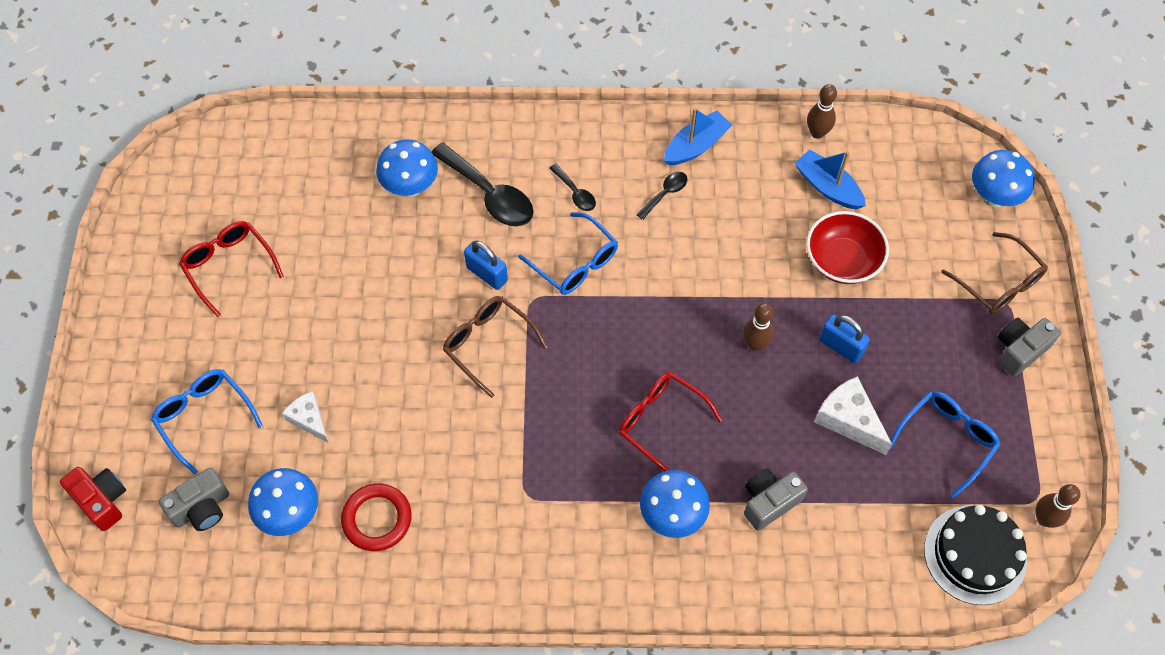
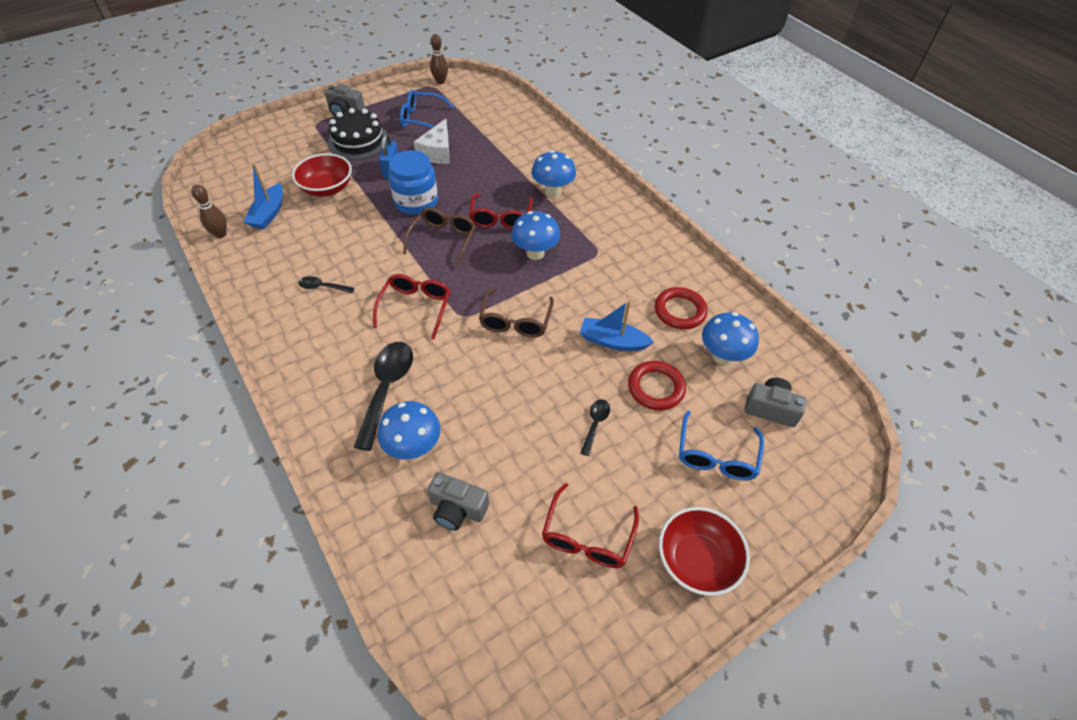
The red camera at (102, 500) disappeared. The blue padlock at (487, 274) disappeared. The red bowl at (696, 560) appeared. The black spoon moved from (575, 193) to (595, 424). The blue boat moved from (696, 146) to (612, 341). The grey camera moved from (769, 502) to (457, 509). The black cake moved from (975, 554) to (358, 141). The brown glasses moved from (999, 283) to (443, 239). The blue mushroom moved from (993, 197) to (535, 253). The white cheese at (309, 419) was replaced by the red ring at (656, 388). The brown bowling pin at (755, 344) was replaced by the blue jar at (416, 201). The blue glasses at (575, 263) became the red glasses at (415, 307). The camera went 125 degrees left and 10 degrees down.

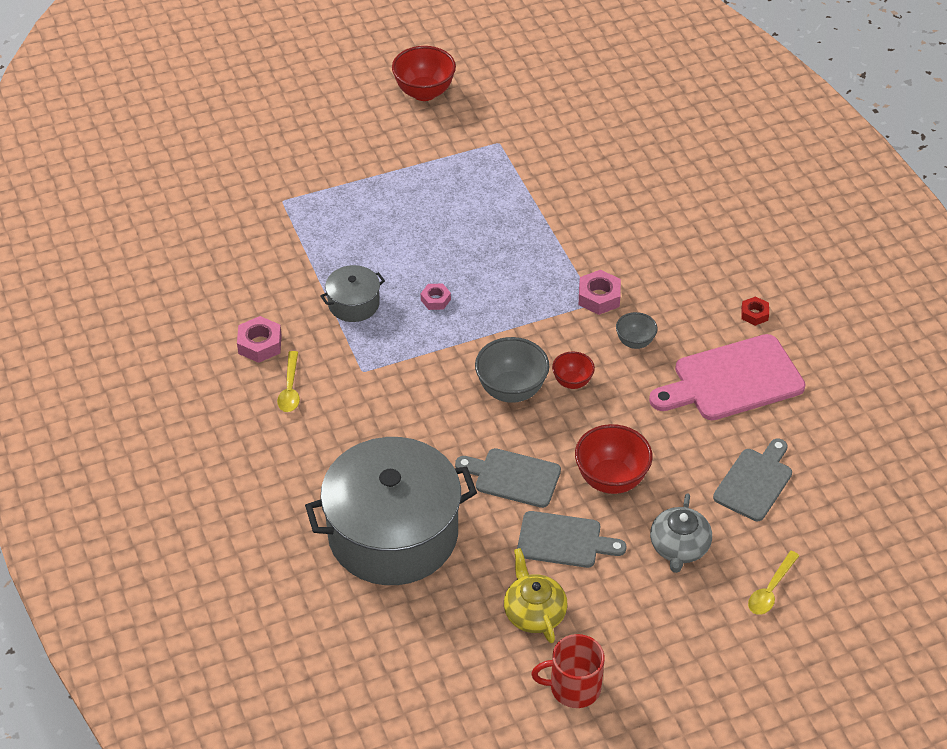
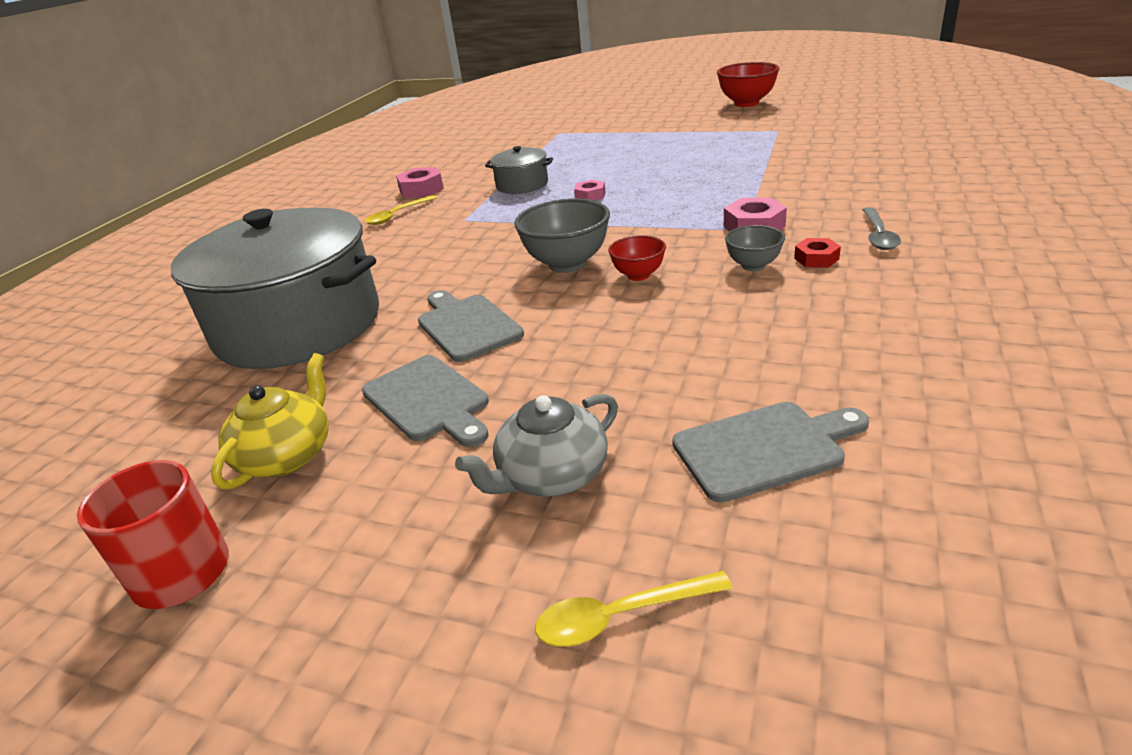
The red bowl at (611, 479) disappeared. The pink cutting board at (732, 380) disappeared. The grey spoon at (878, 235) appeared. The red nut moved from (754, 314) to (816, 259). The camera went 45 degrees right and 15 degrees down.

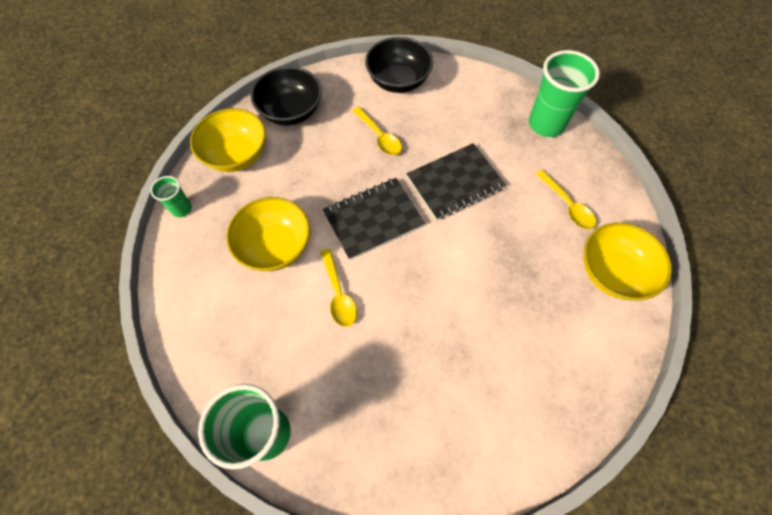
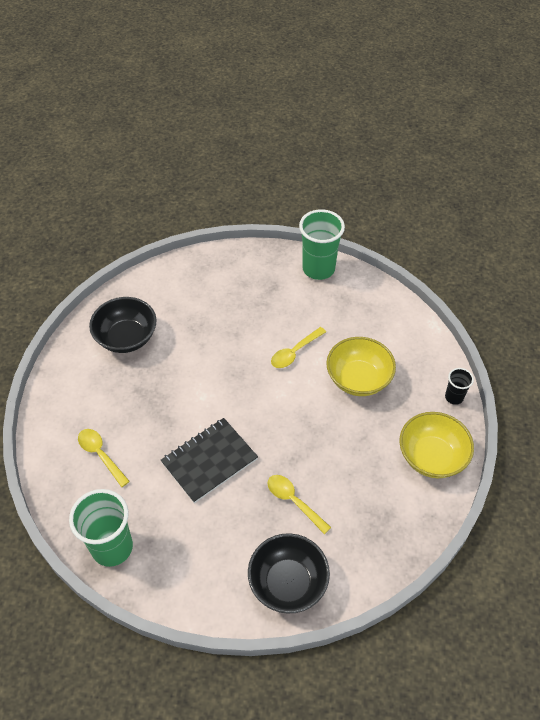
The black notebook at (373, 219) disappeared. The yellow bowl at (612, 272) disappeared. The black bowl moved from (291, 111) to (126, 337). The green cup at (182, 209) became the black cup at (454, 397). The yellow spoon at (338, 294) turned 105 degrees counterclockwise. The camera went 170 degrees right and 10 degrees down.

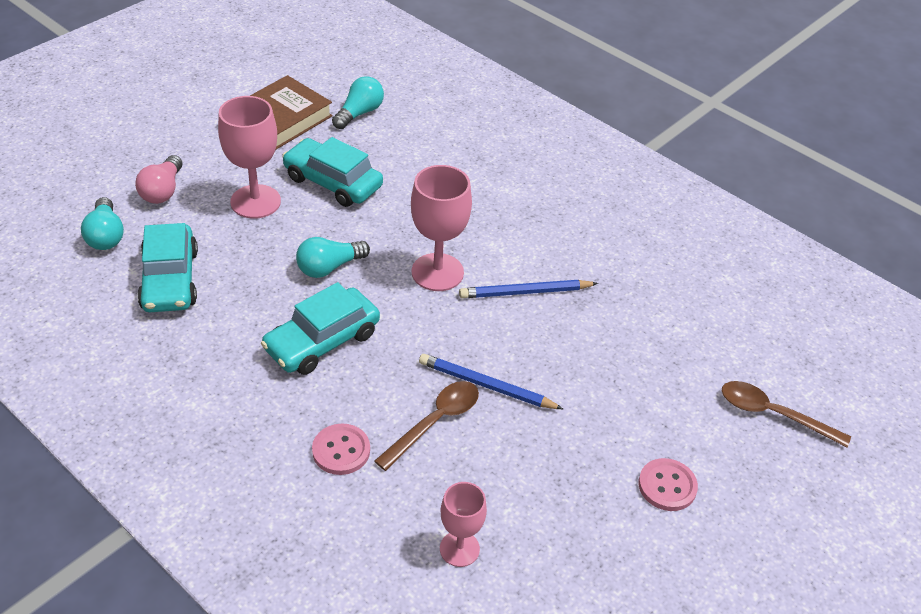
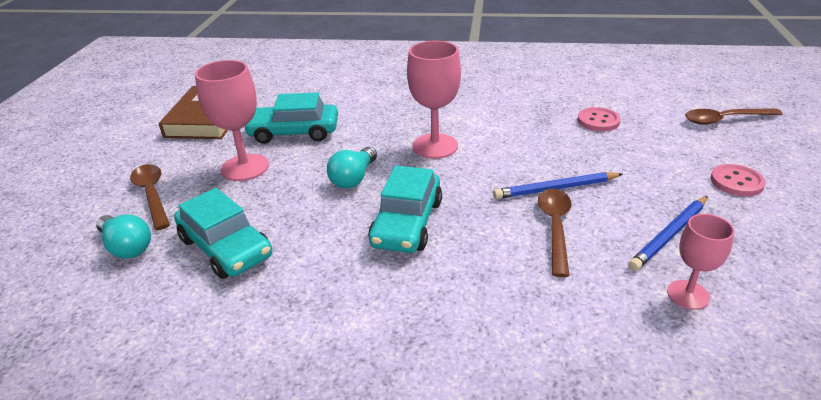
The turquoise light bulb at (359, 113) disappeared. The pink button moved from (341, 450) to (598, 121). The blue pencil moved from (525, 292) to (669, 235). The pink light bulb at (163, 191) was replaced by the brown spoon at (152, 195). The camera went 30 degrees left and 10 degrees down.

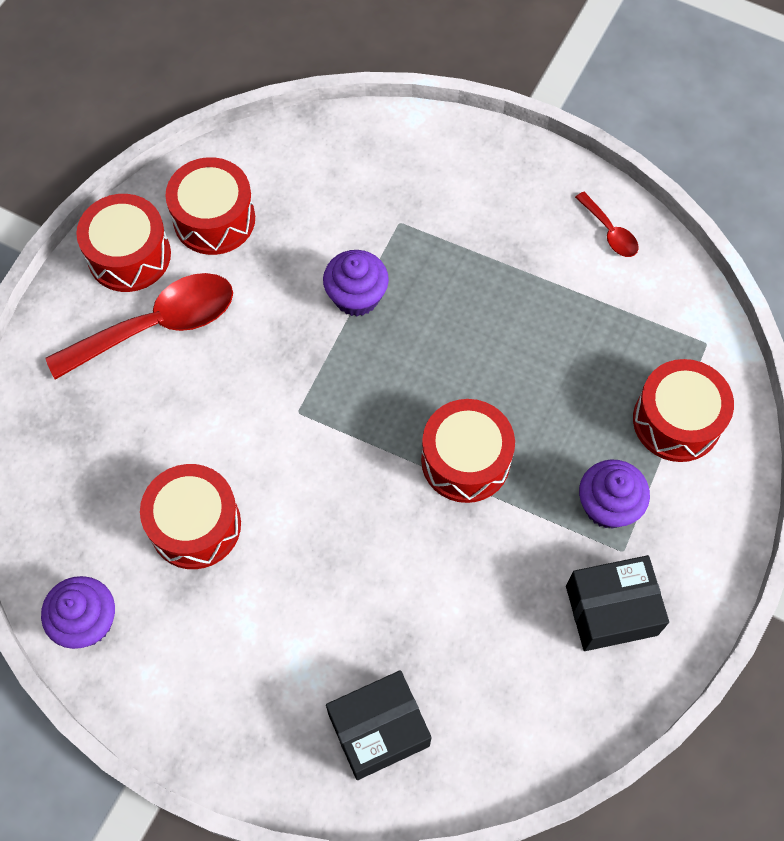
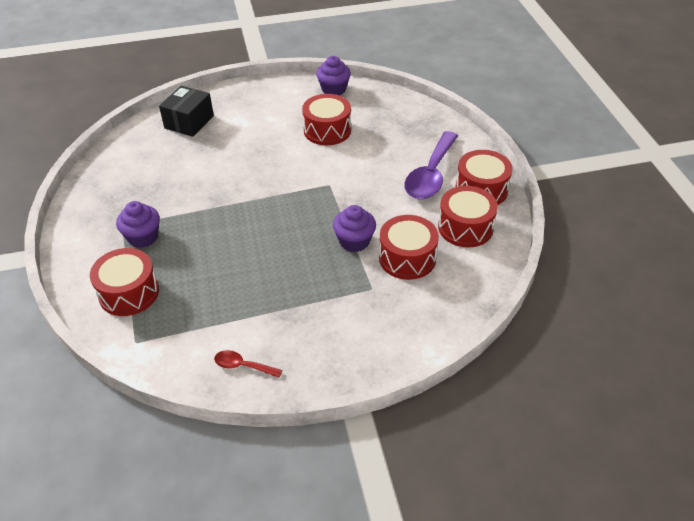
The black box at (611, 610) disappeared. The red drum moved from (465, 460) to (407, 258). The red spoon at (156, 326) became the purple spoon at (431, 174). The camera went 140 degrees right and 20 degrees down.

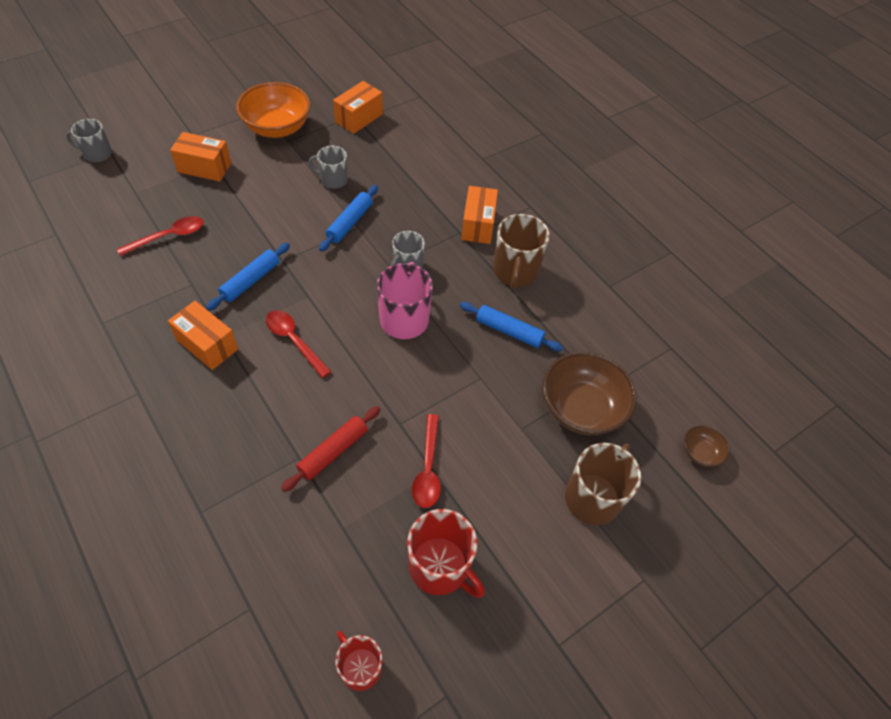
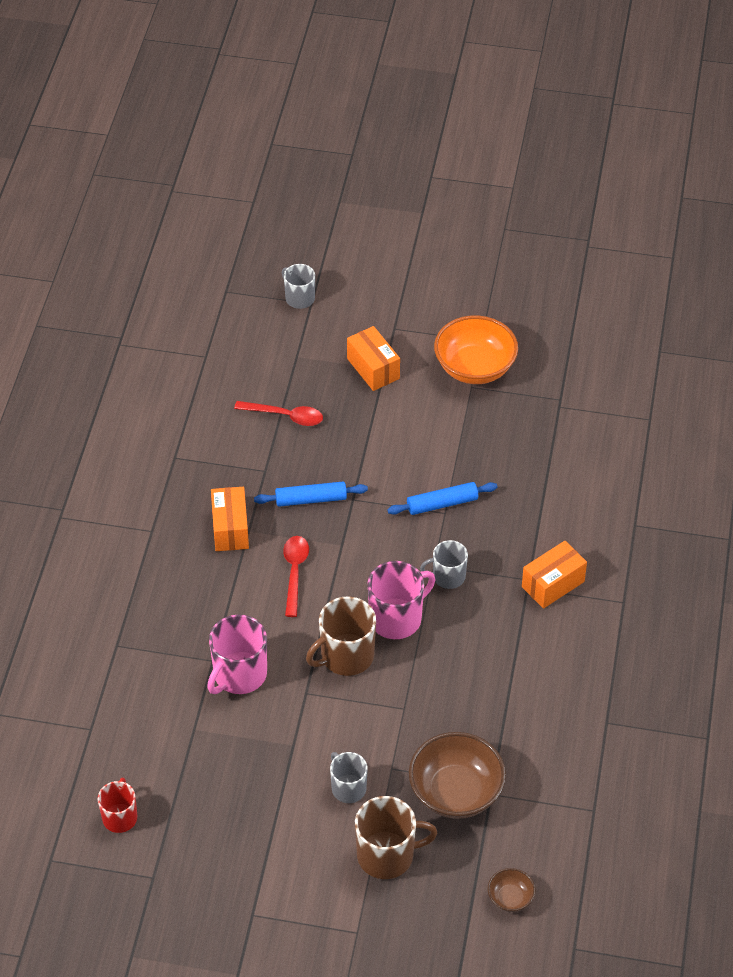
The orange box at (359, 118) disappeared. The red mug at (440, 567) disappeared. The red spoon at (428, 469) disappeared. The blue rolling pin at (509, 331) disappeared. The grey mug moved from (333, 180) to (348, 788). The brown mug moved from (515, 271) to (346, 656). The red rolling pin at (333, 451) was replaced by the pink mug at (239, 674). The camera went 50 degrees right and 5 degrees down.

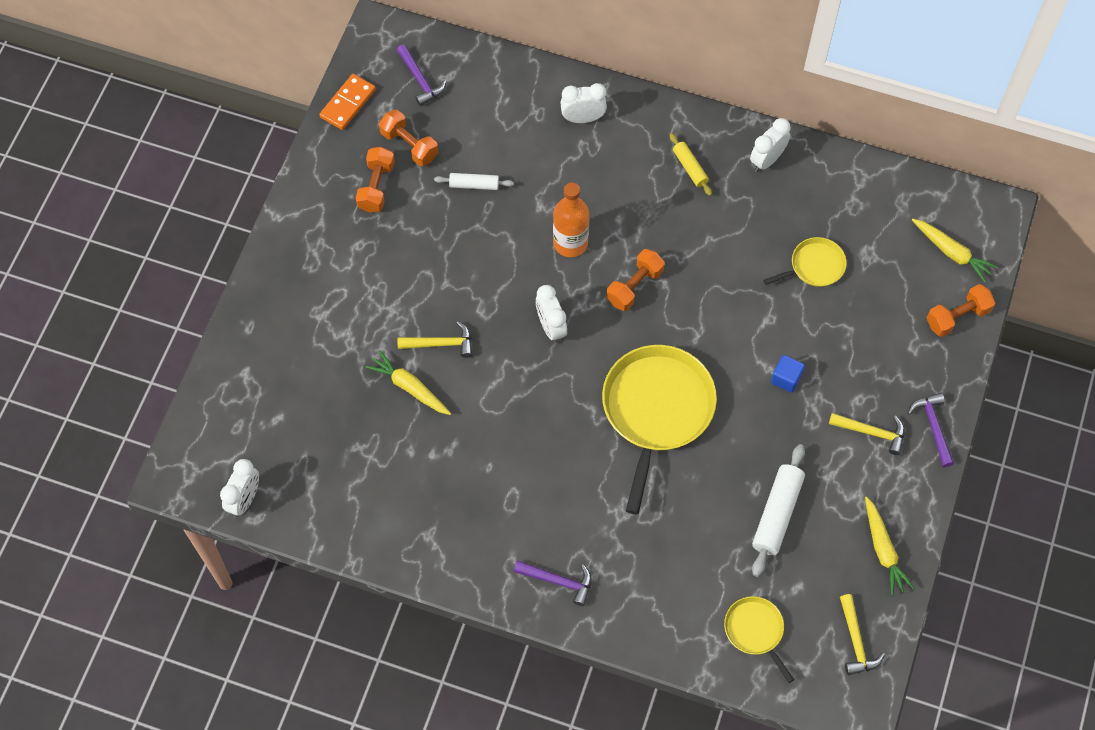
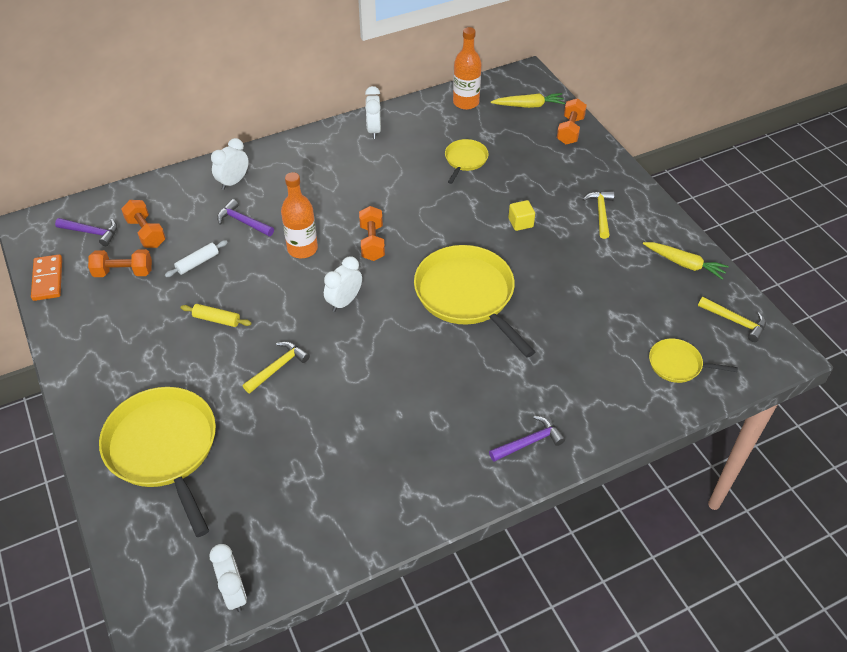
The yellow carrot at (409, 387) disappeared. The white rolling pin at (777, 514) disappeared. The yellow pan at (164, 448) appeared. The orange bottle at (466, 102) appeared. The orange dumbbell moved from (376, 187) to (146, 232). The yellow rolling pin moved from (690, 168) to (217, 319). The purple hammer moved from (933, 427) to (243, 222). The blue cube at (786, 378) became the yellow cube at (520, 223). The white clock at (551, 327) turned 105 degrees clockwise. The yellow hammer at (872, 432) turned 60 degrees counterclockwise. The camera went 45 degrees left and 15 degrees down.

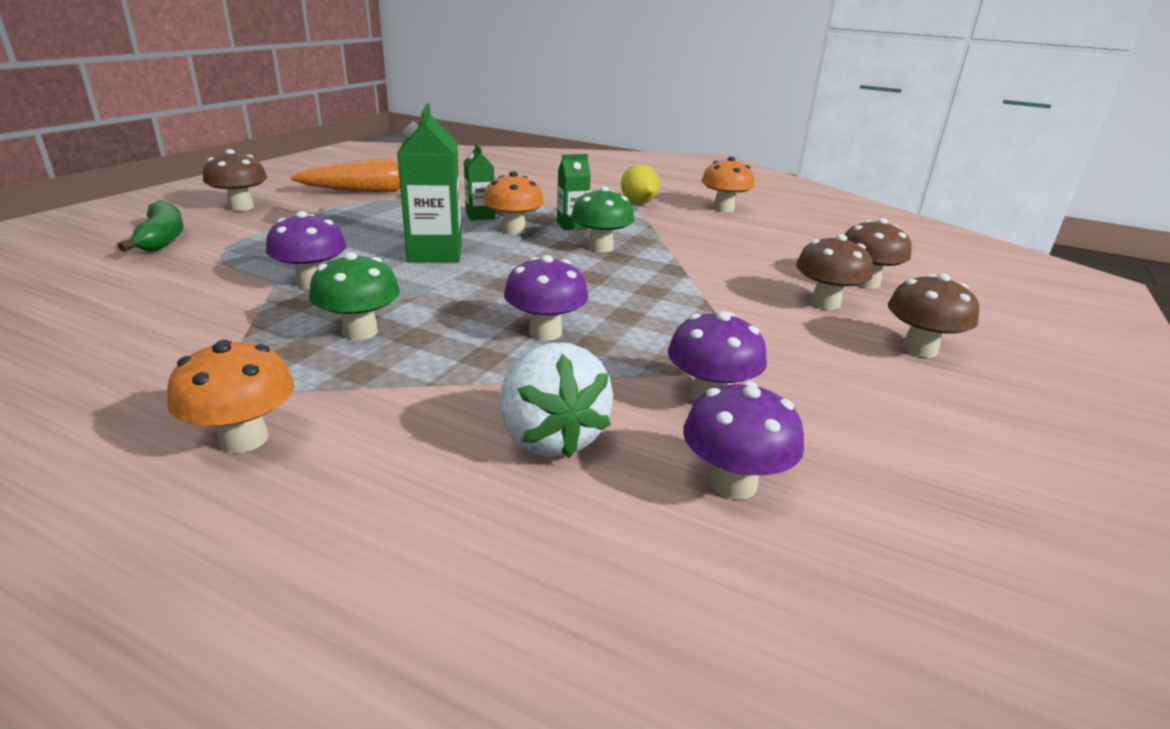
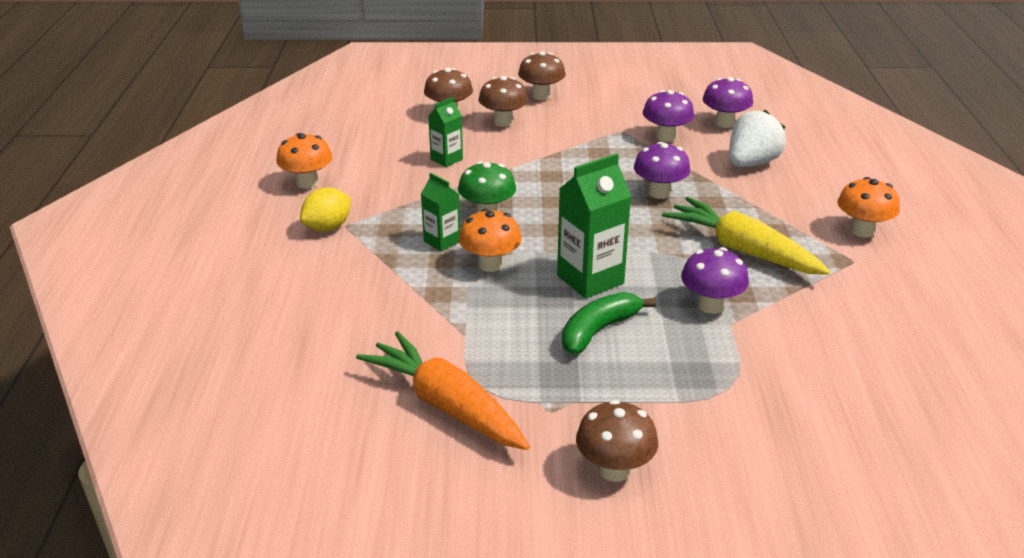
The green banana moved from (162, 238) to (599, 330). The green carton moved from (480, 216) to (446, 159). The green mushroom at (360, 332) was replaced by the yellow carrot at (742, 250). The camera went 115 degrees left and 5 degrees up.

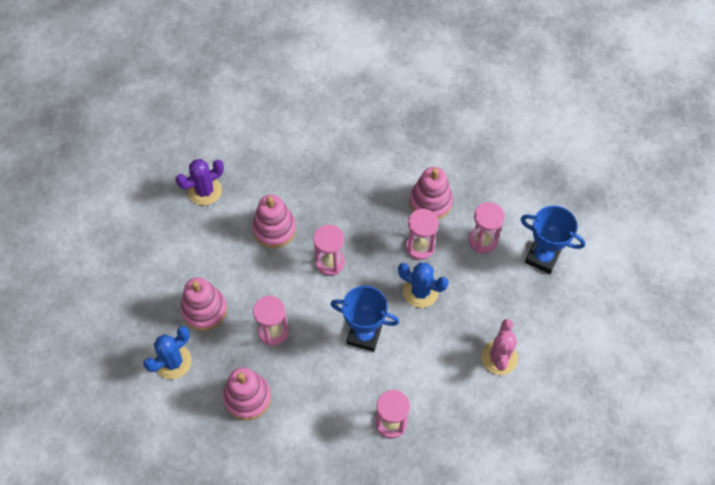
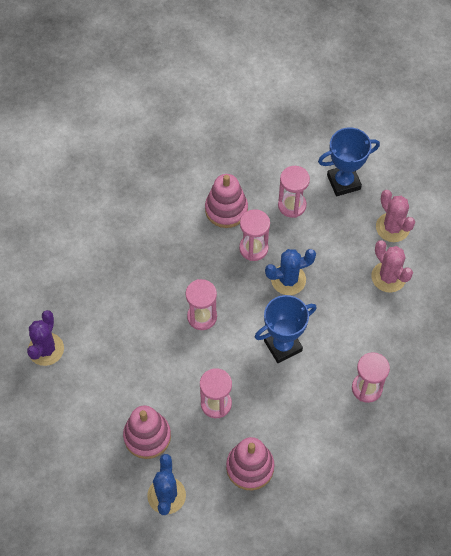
The pink stacking toy at (274, 229) disappeared. The pink cactus at (392, 227) appeared. The camera went 45 degrees left and 0 degrees up.

